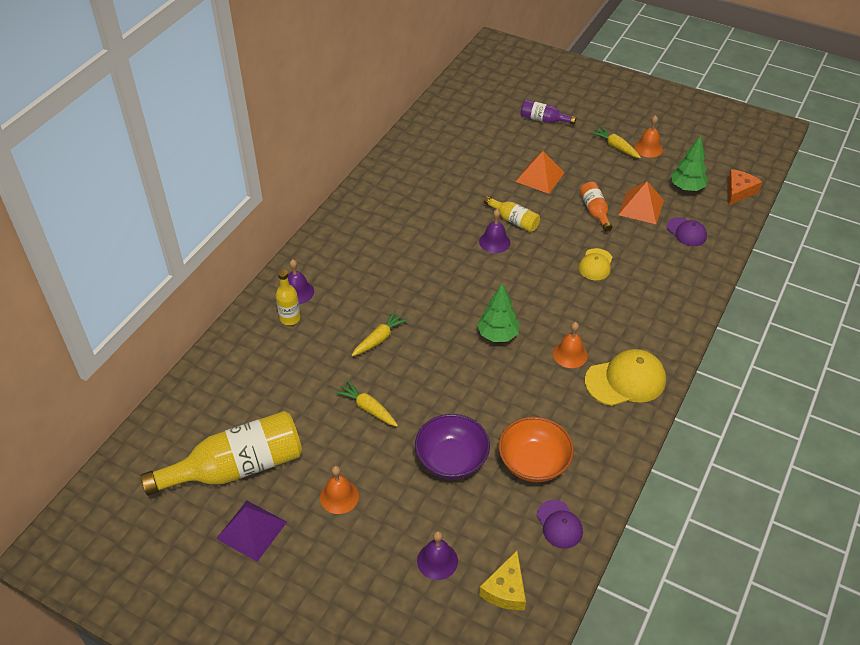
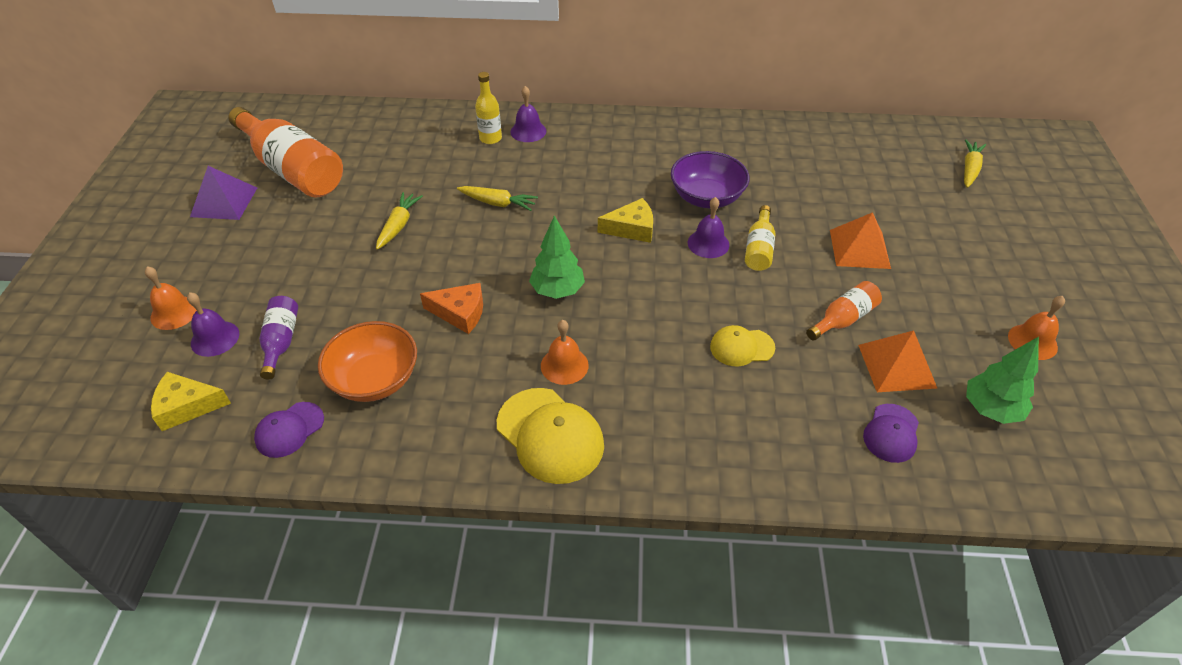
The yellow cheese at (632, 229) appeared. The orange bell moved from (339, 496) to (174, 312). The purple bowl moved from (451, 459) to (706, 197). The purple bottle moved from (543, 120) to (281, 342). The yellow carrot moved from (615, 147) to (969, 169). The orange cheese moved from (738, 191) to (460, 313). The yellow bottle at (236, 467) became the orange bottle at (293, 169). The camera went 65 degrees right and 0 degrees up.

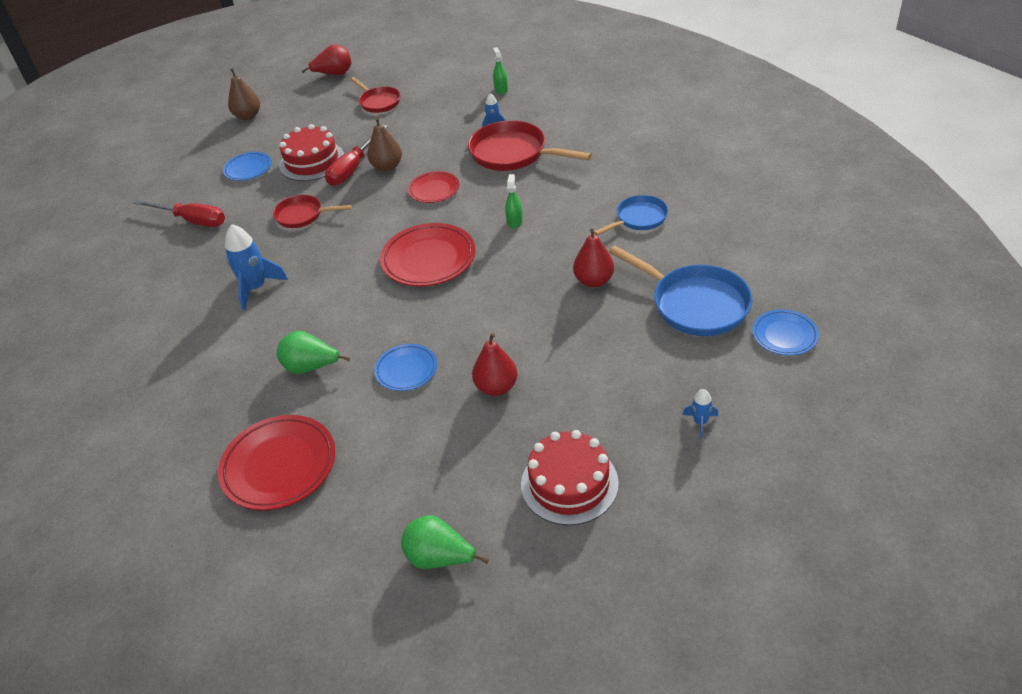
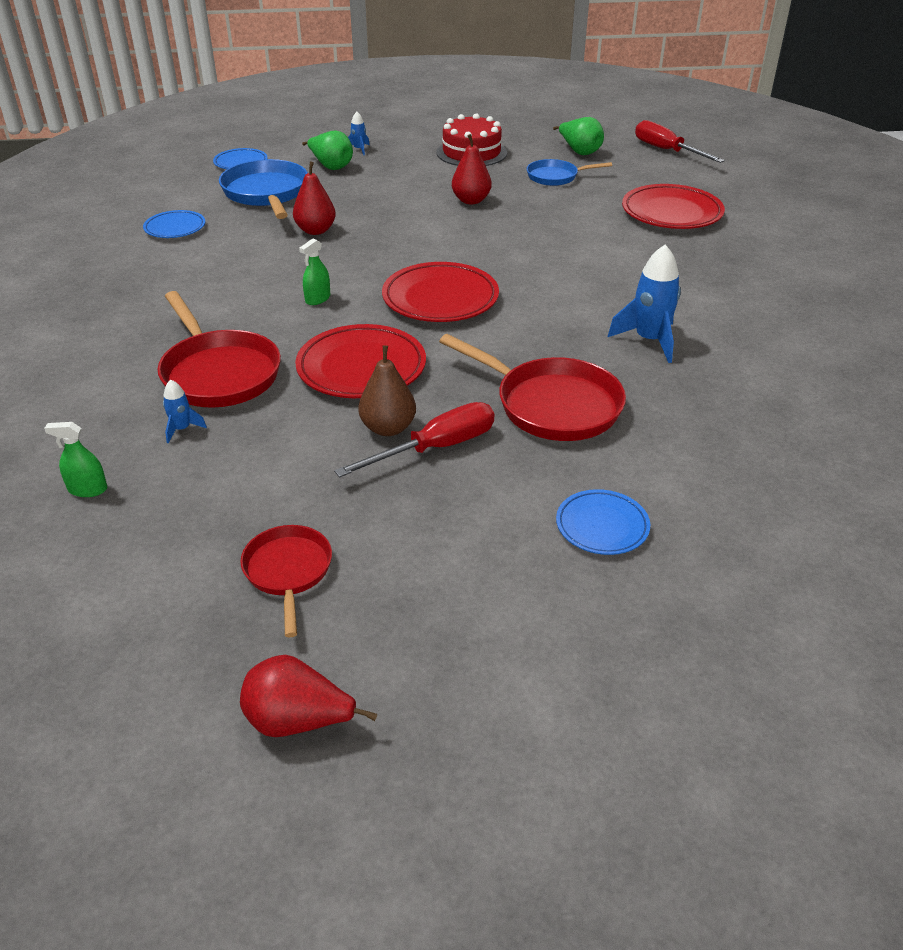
The brown pear at (248, 116) disappeared. The red cake at (312, 161) disappeared. The red screwdriver moved from (192, 220) to (667, 151). The green pear moved from (311, 367) to (331, 166). The blue plate moved from (406, 370) to (175, 228). The blue pan moved from (639, 218) to (555, 177). The green spray bottle at (501, 89) turned 75 degrees clockwise. The red pan at (302, 215) changed to 1.68 times the size. The red plate at (434, 190) changed to 1.70 times the size. The camera went 155 degrees left and 5 degrees down.

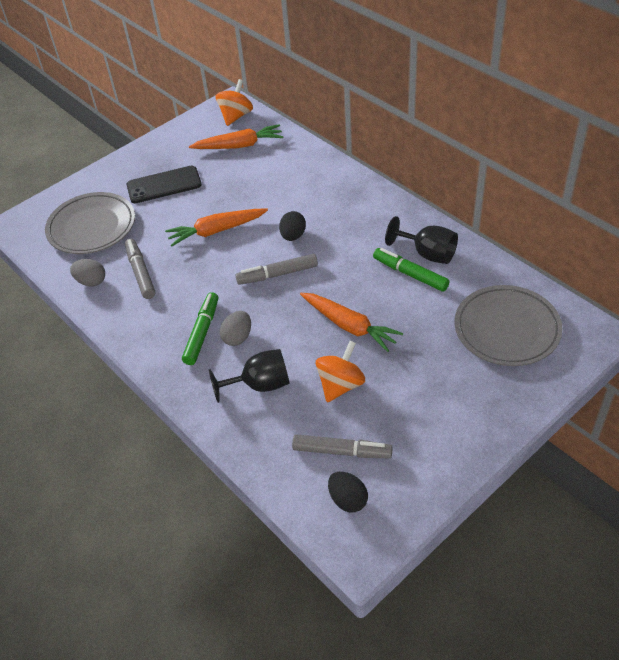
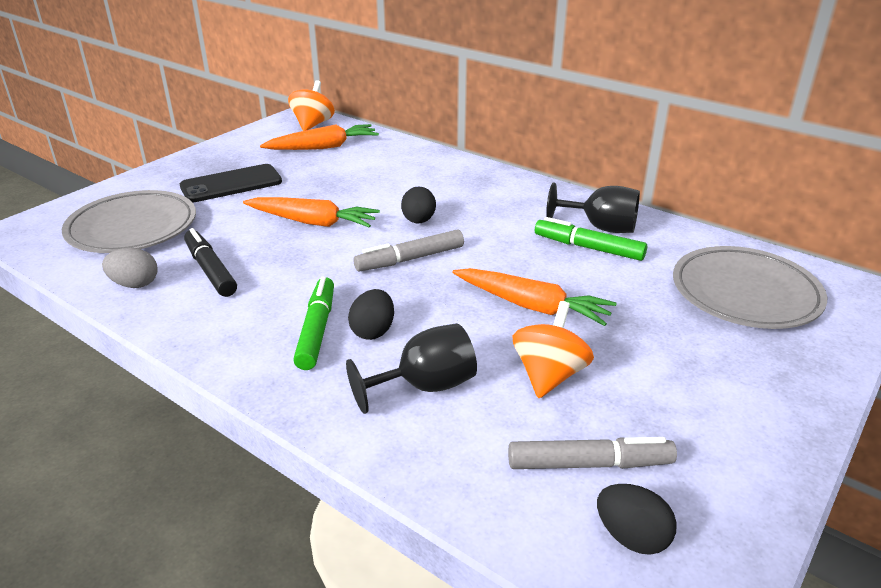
The grey marker at (140, 273) became the black marker at (210, 270). The grey egg at (237, 337) became the black egg at (373, 331). The orange carrot at (216, 231) turned 135 degrees counterclockwise. The camera went 15 degrees left and 15 degrees down.

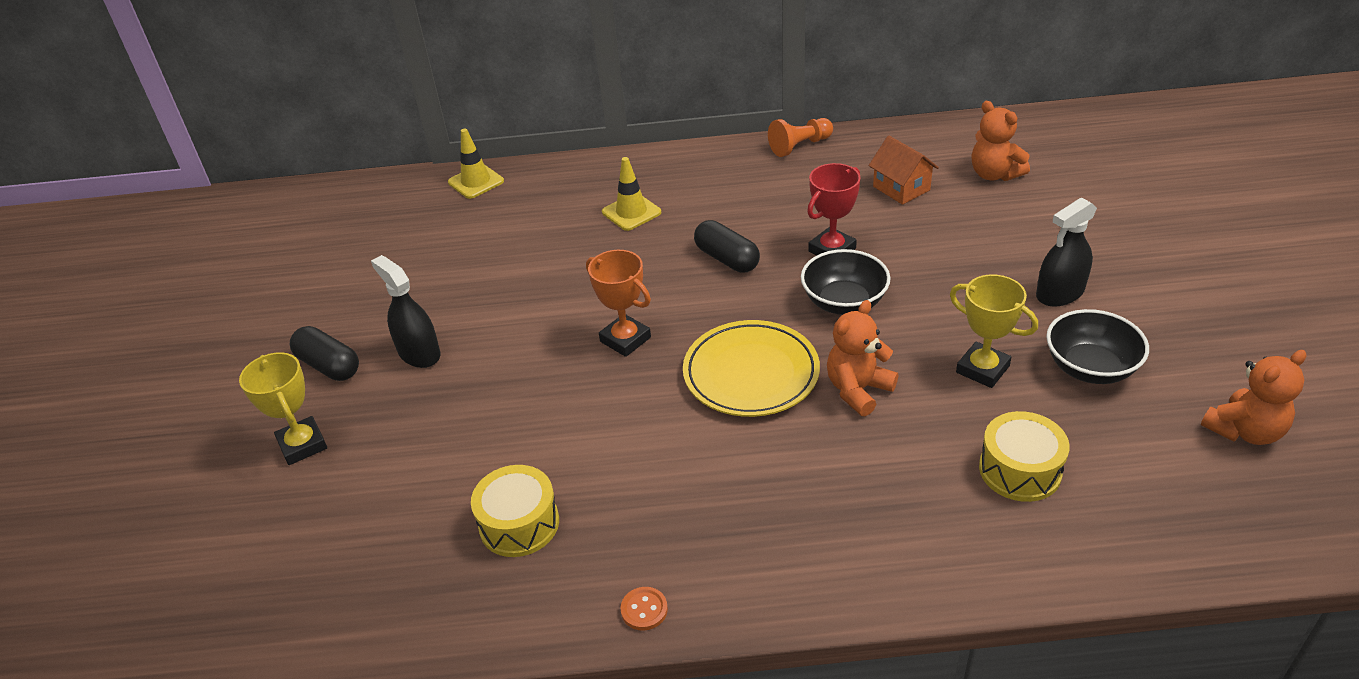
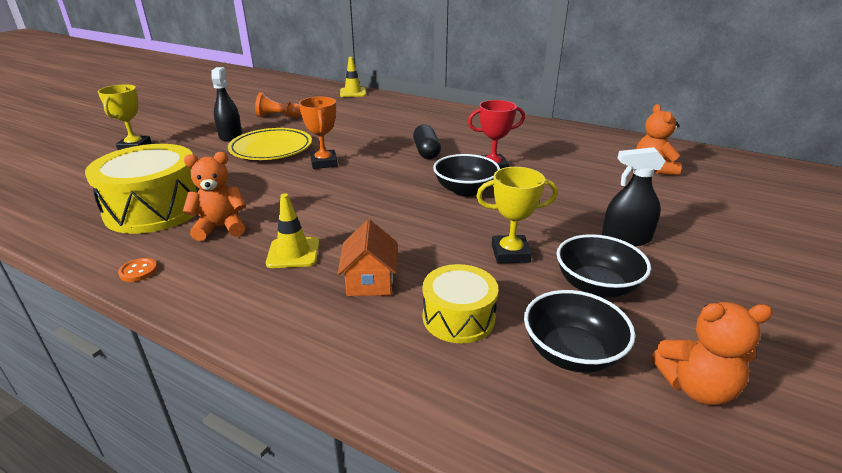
The black capsule at (329, 366) disappeared. The black bowl at (572, 353) appeared. The yellow traffic cone moved from (631, 212) to (293, 253). The yellow plate moved from (751, 373) to (271, 149). The orange pawn moved from (800, 146) to (278, 117). The orange teddy bear moved from (858, 390) to (221, 228). The orange house moved from (901, 188) to (370, 281). The yellow trophy at (982, 369) turned 75 degrees counterclockwise. The yellow drum at (519, 524) changed to 1.75 times the size. The camera went 30 degrees right and 10 degrees down.

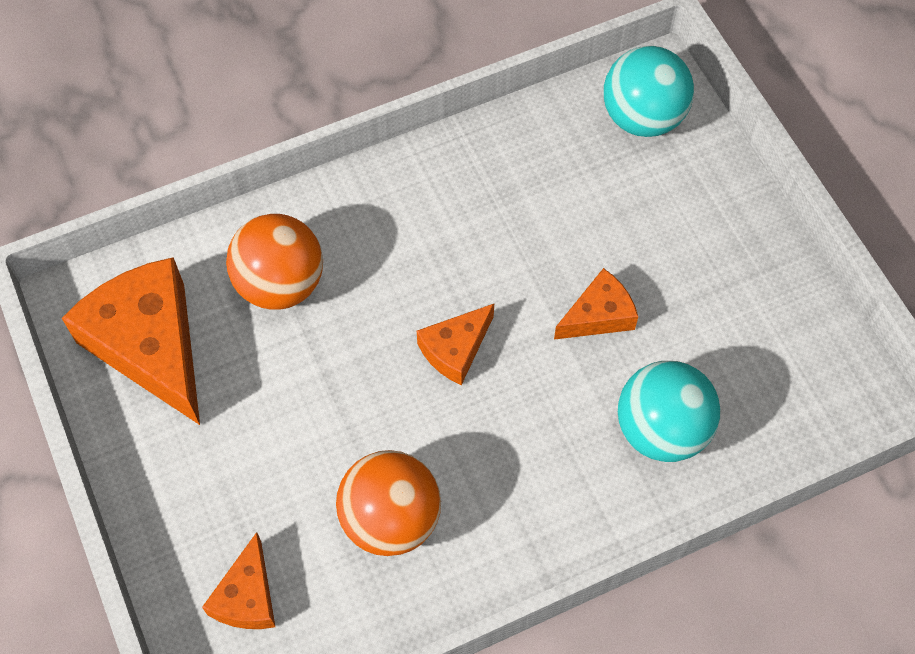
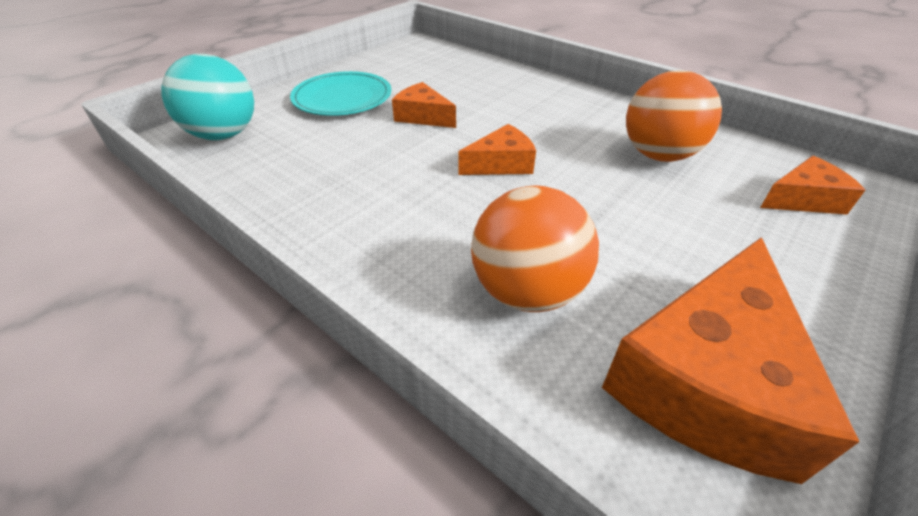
The turquoise ball at (661, 429) disappeared. The turquoise plate at (342, 98) appeared. The orange cheese at (455, 349) turned 45 degrees counterclockwise. The camera went 115 degrees left and 20 degrees down.

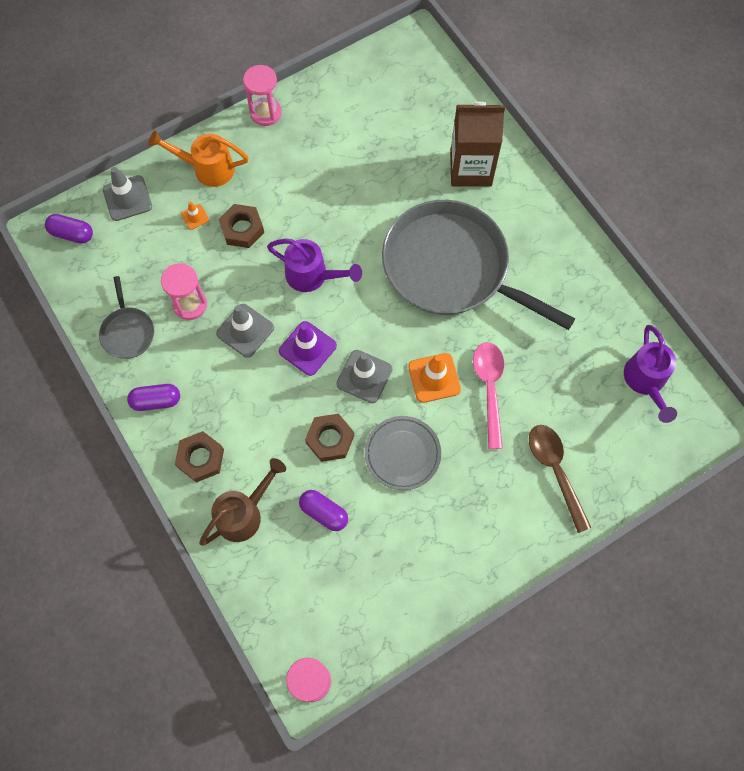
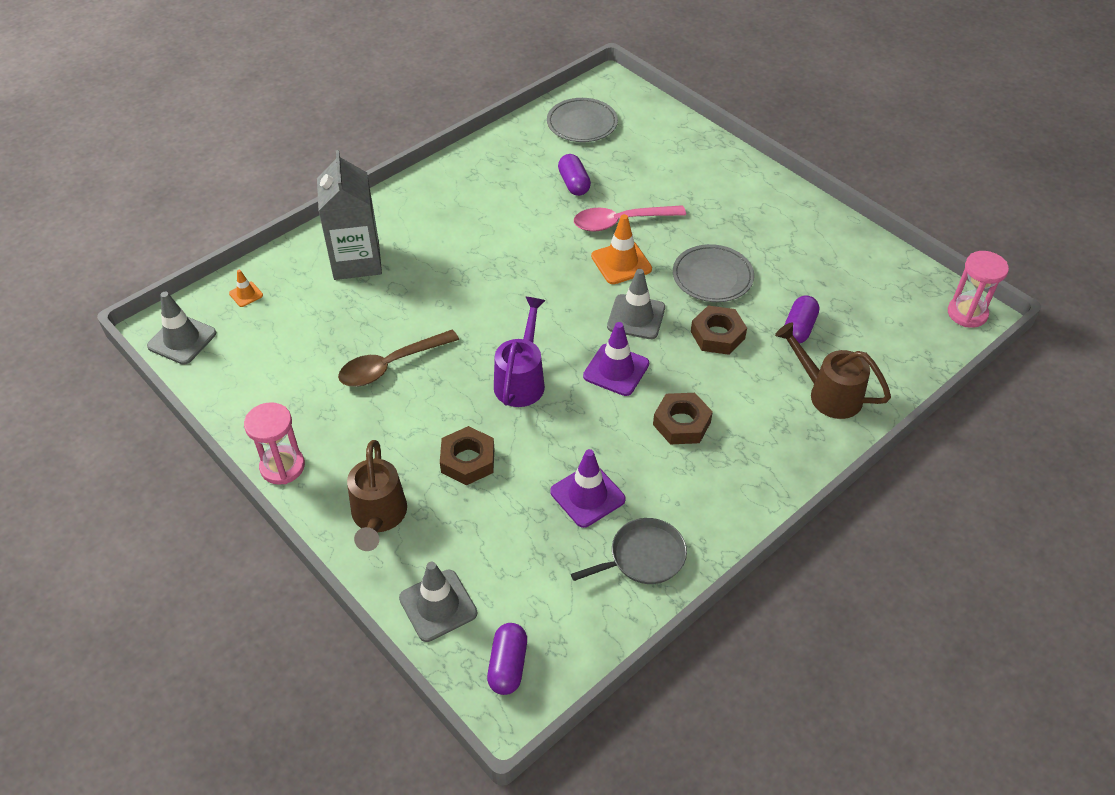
The grey pan at (451, 268) disappeared. The purple capsule moved from (156, 401) to (574, 184). The brown nut moved from (200, 458) to (681, 423). The orange traffic cone moved from (195, 217) to (246, 294). The grey traffic cone moved from (245, 330) to (182, 340). The brown spoon moved from (555, 471) to (391, 365). The pink hourglass at (190, 304) was replaced by the purple traffic cone at (587, 495). The purple watering can at (646, 381) was replaced by the grey plate at (582, 123). The orange watering can at (207, 168) became the brown watering can at (378, 516). The brown carton at (470, 169) became the grey carton at (356, 261). The camera went 100 degrees left and 20 degrees down.

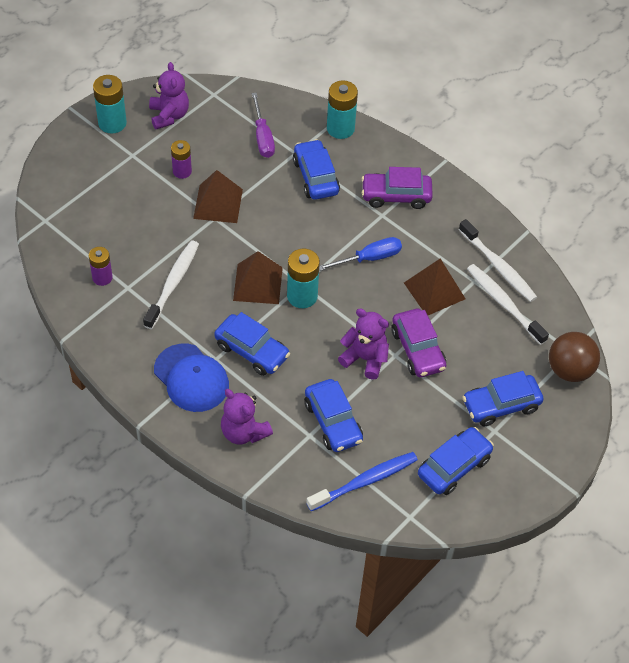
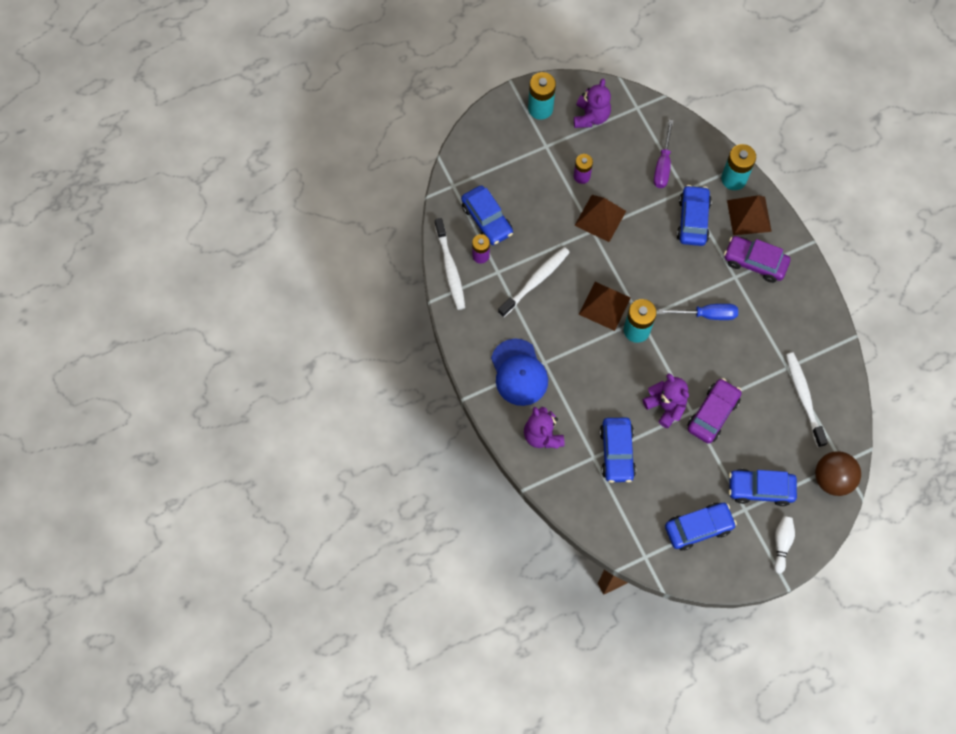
The blue toothbrush at (365, 481) disappeared. The white bowling pin at (781, 544) appeared. The blue car moved from (252, 351) to (487, 220). The brown pyramid moved from (434, 290) to (749, 215). The white toothbrush moved from (498, 266) to (450, 268). The purple car at (418, 350) turned 150 degrees counterclockwise. The camera went 25 degrees right and 15 degrees up.

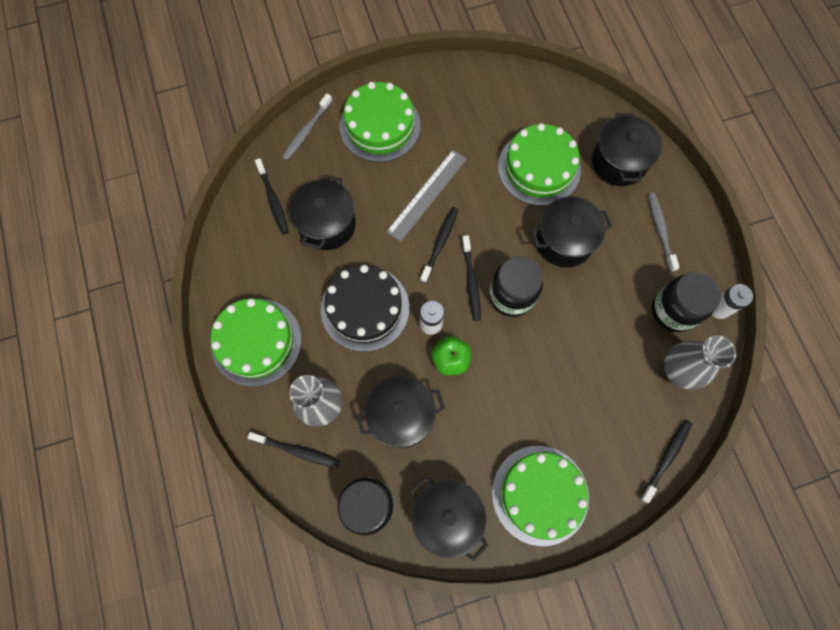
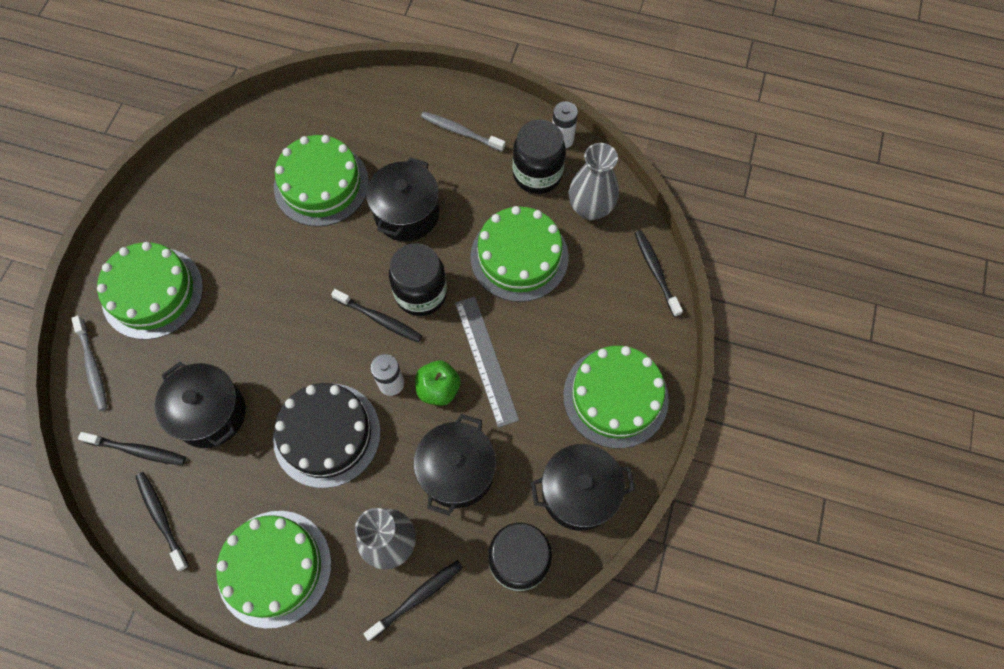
The black pot at (618, 162) disappeared. The green cake at (519, 257) appeared. The grey ruler moved from (427, 195) to (486, 360). The black toothbrush moved from (440, 243) to (161, 518). The camera went 55 degrees left and 5 degrees down.

